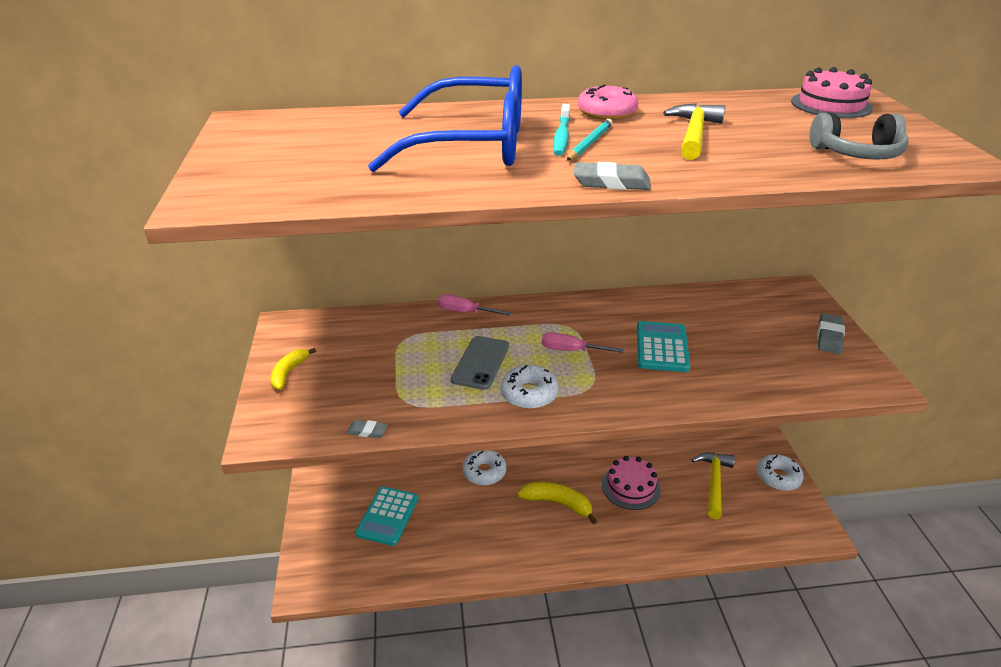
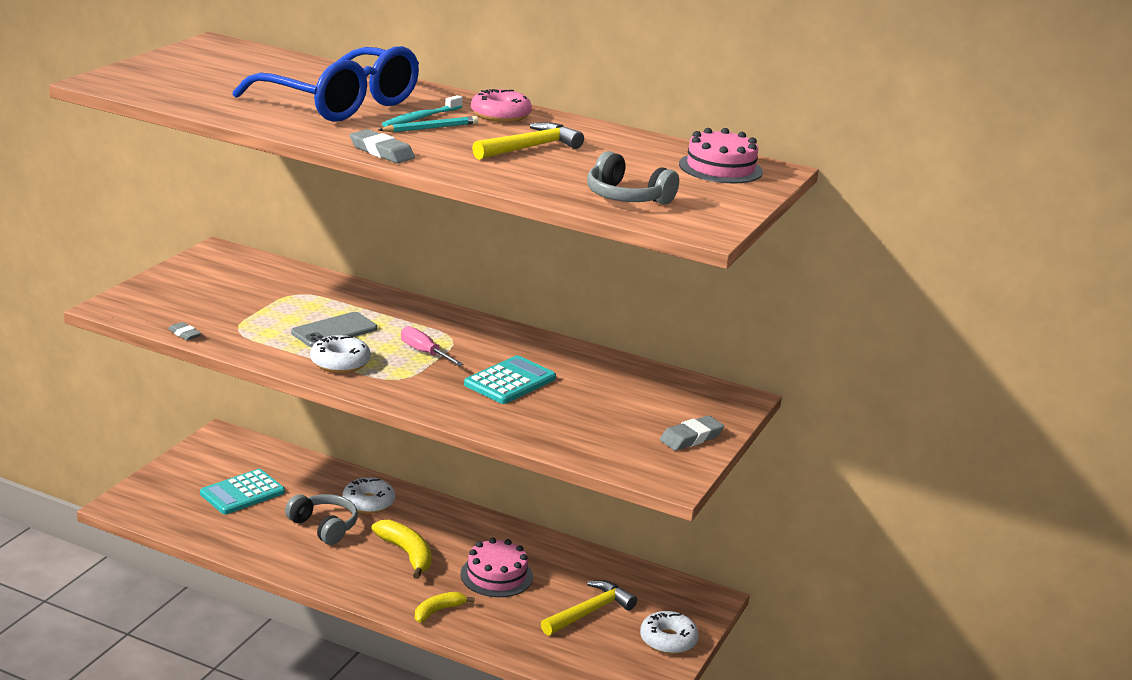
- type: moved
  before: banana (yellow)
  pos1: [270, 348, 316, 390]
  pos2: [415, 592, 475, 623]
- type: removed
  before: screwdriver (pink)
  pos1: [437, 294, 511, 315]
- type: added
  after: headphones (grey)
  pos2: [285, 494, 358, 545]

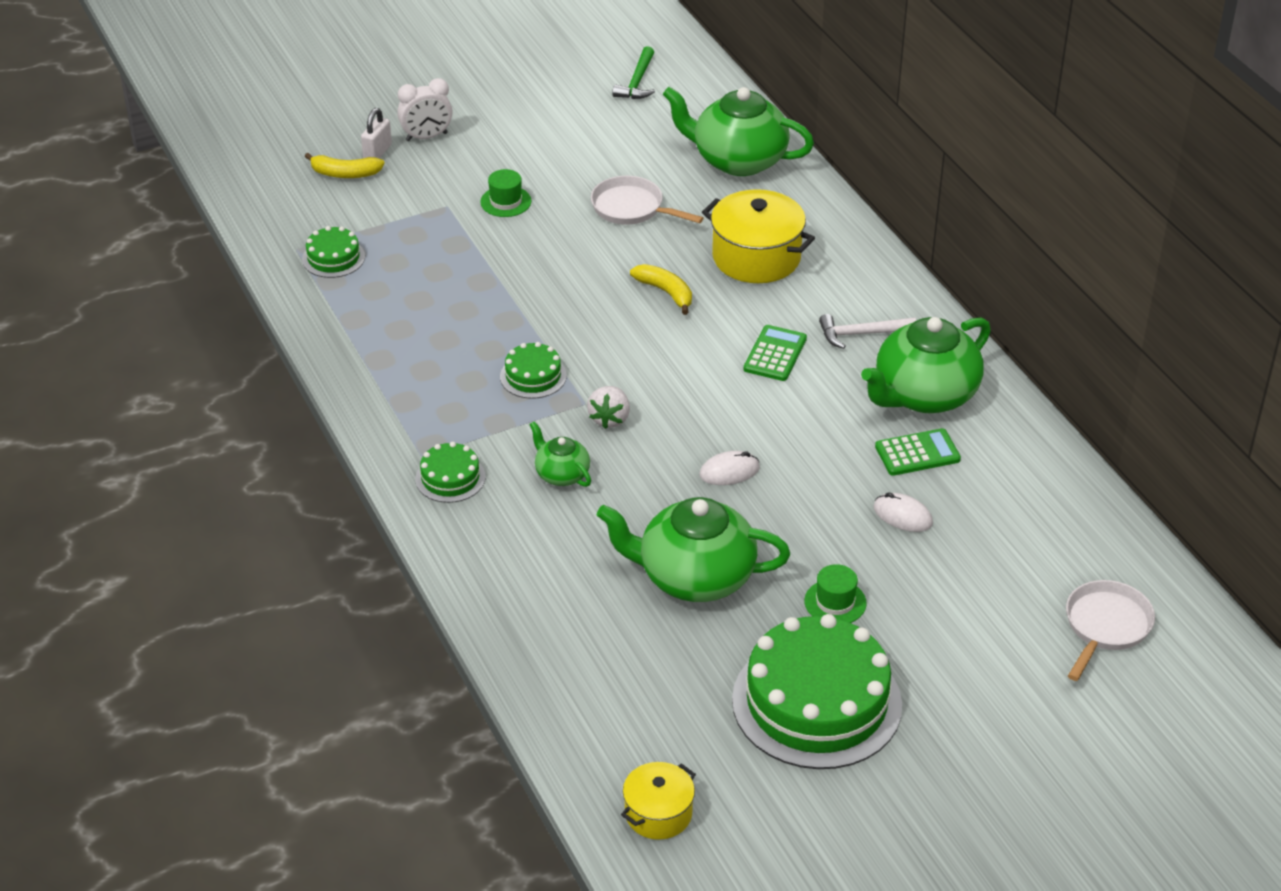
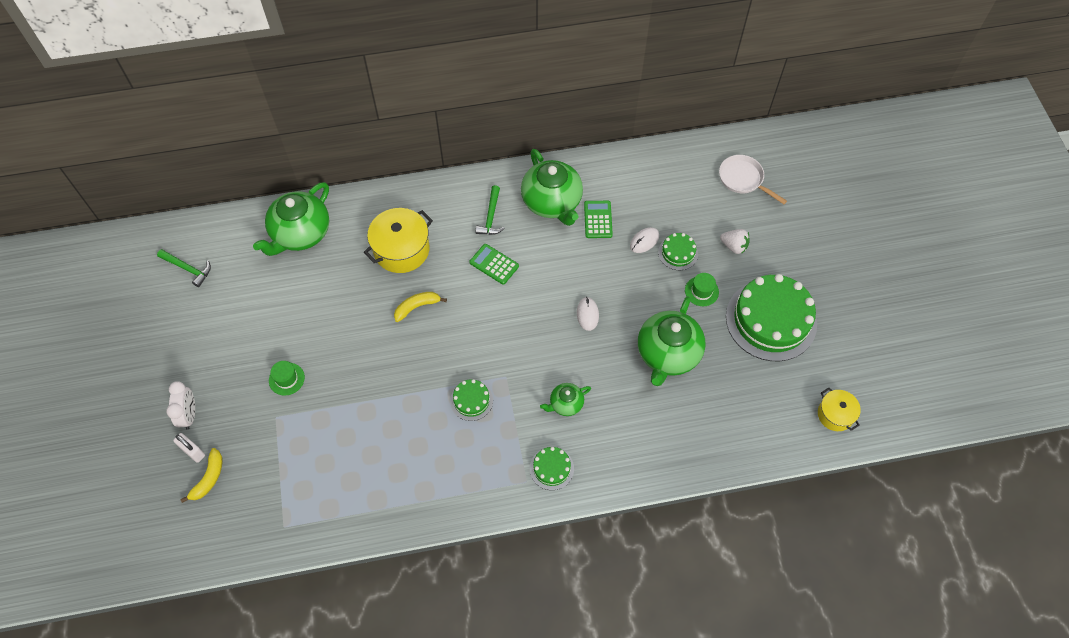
- type: moved
  before: cake (green)
  pos1: [302, 226, 365, 278]
  pos2: [658, 233, 698, 270]
- type: moved
  before: strawberry (white)
  pos1: [587, 386, 630, 429]
  pos2: [720, 229, 750, 254]
- type: removed
  before: pan (white)
  pos1: [591, 176, 703, 225]
- type: recoloured
  before: hammer (white)
  after: hammer (green)
  pos1: [819, 314, 916, 349]
  pos2: [476, 185, 505, 235]

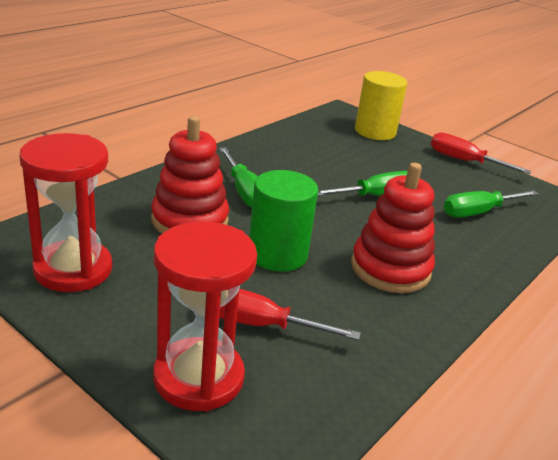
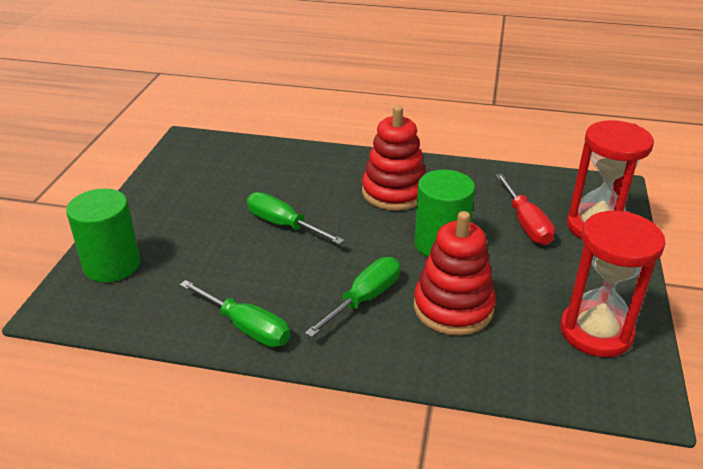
- type: recoloured
  before: cylinder (yellow)
  after: cylinder (green)
  pos1: [355, 71, 407, 140]
  pos2: [66, 189, 140, 283]
- type: removed
  before: screwdriver (red)
  pos1: [431, 133, 531, 174]
- type: moved
  before: screwdriver (green)
  pos1: [444, 190, 538, 218]
  pos2: [180, 280, 290, 347]

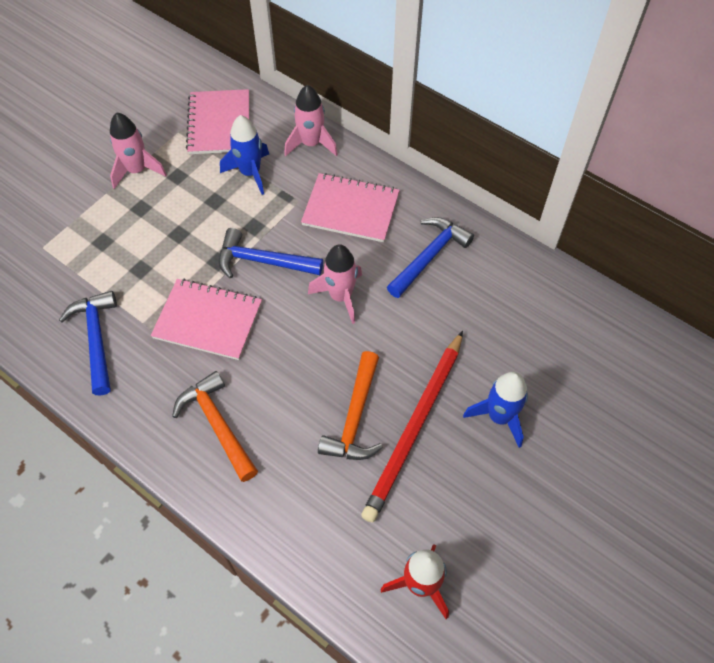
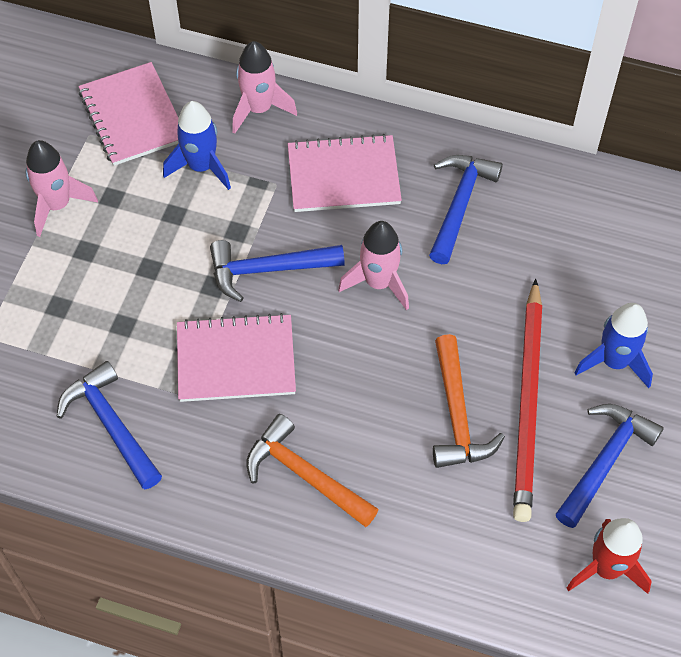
- type: added
  after: hammer (blue)
  pos2: [556, 404, 664, 528]

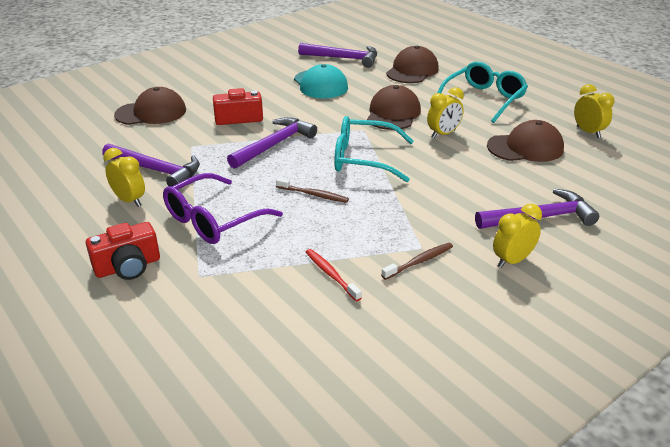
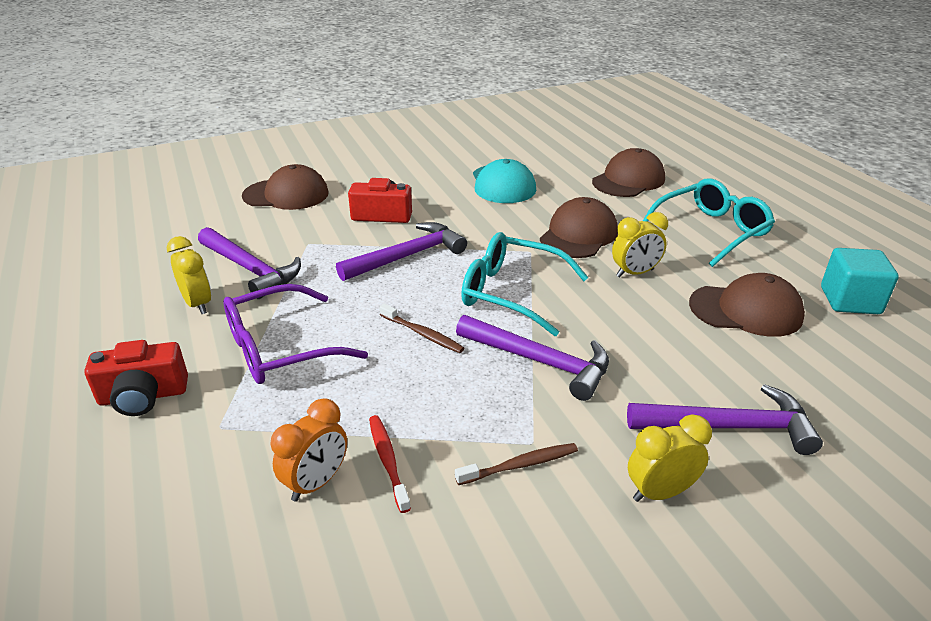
- type: moved
  before: hammer (purple)
  pos1: [298, 43, 377, 68]
  pos2: [456, 315, 609, 401]
- type: replaced
  before: clock (yellow)
  after: cube (turquoise)
  pos1: [574, 84, 614, 138]
  pos2: [821, 248, 899, 314]
- type: added
  after: clock (orange)
  pos2: [270, 398, 347, 502]

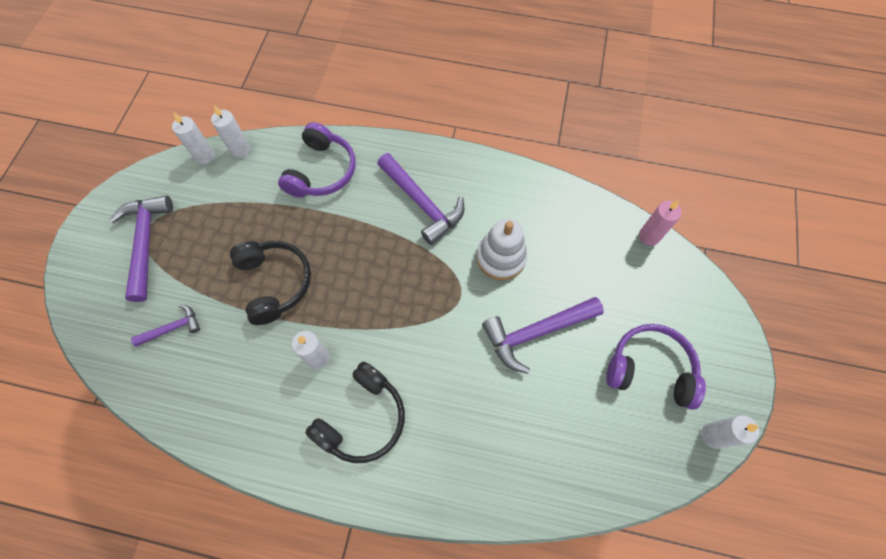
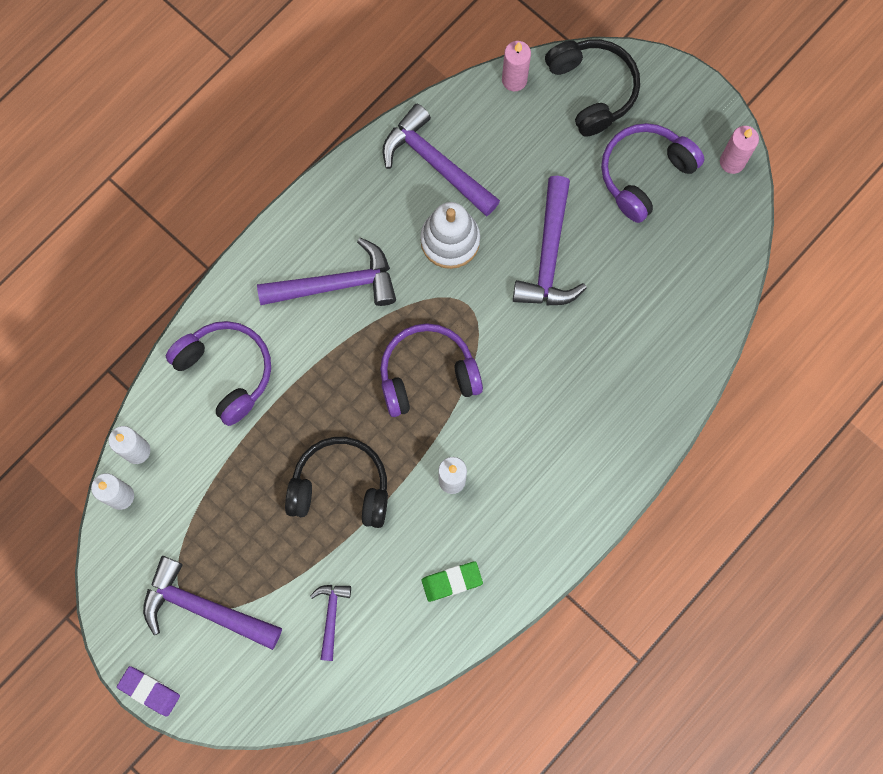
- type: moved
  before: headphones (black)
  pos1: [305, 361, 405, 463]
  pos2: [545, 39, 640, 137]
- type: recoloured
  before: candle (white)
  after: candle (pink)
  pos1: [701, 415, 759, 449]
  pos2: [720, 126, 759, 174]
- type: added
  after: eraser (purple)
  pos2: [117, 666, 180, 716]
- type: added
  after: headphones (purple)
  pos2: [380, 323, 483, 417]
- type: added
  after: hammer (purple)
  pos2: [383, 104, 500, 216]
- type: added
  after: eraser (green)
  pos2: [422, 561, 483, 602]

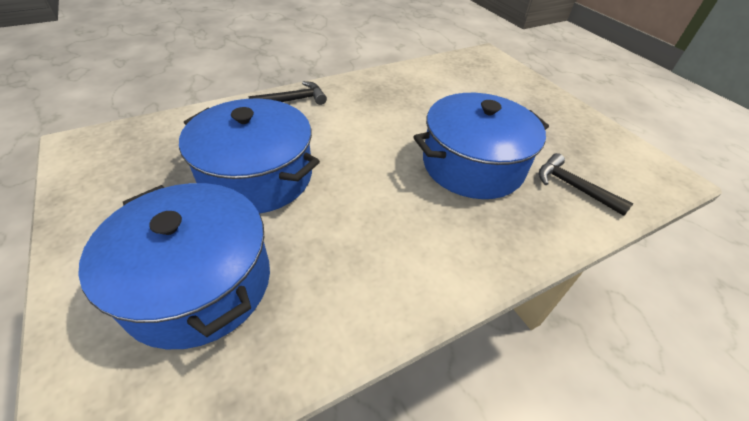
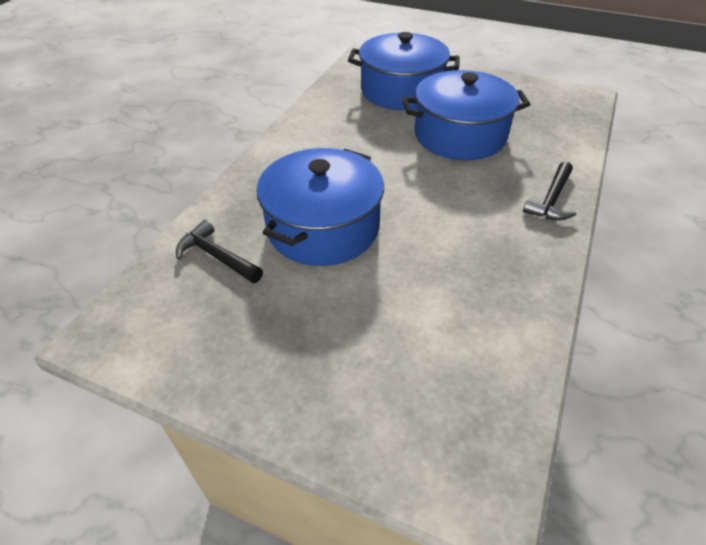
- type: turned
  before: hammer (black)
  pos1: [539, 153, 633, 216]
  pos2: [176, 220, 263, 283]
  turn: -150

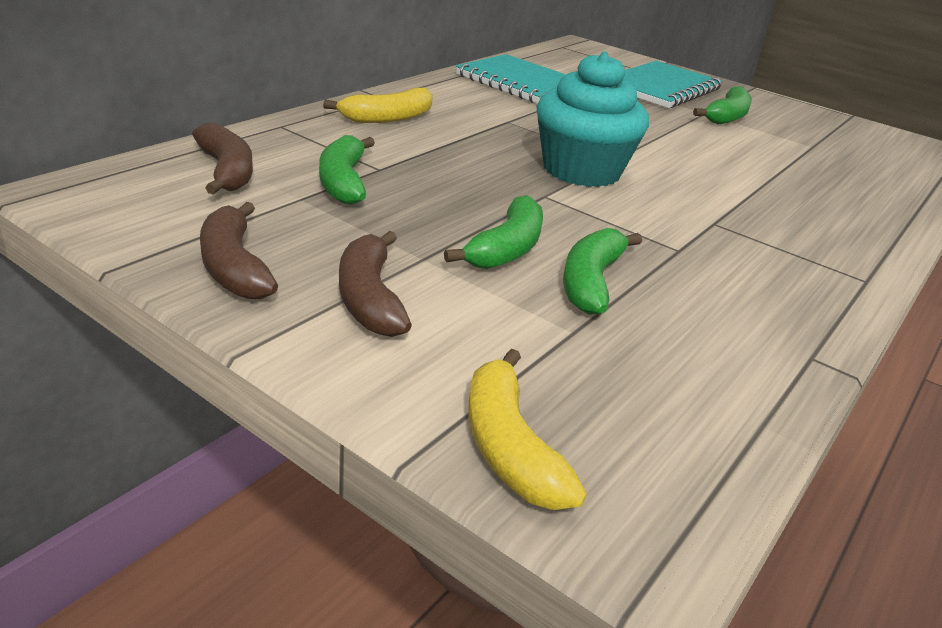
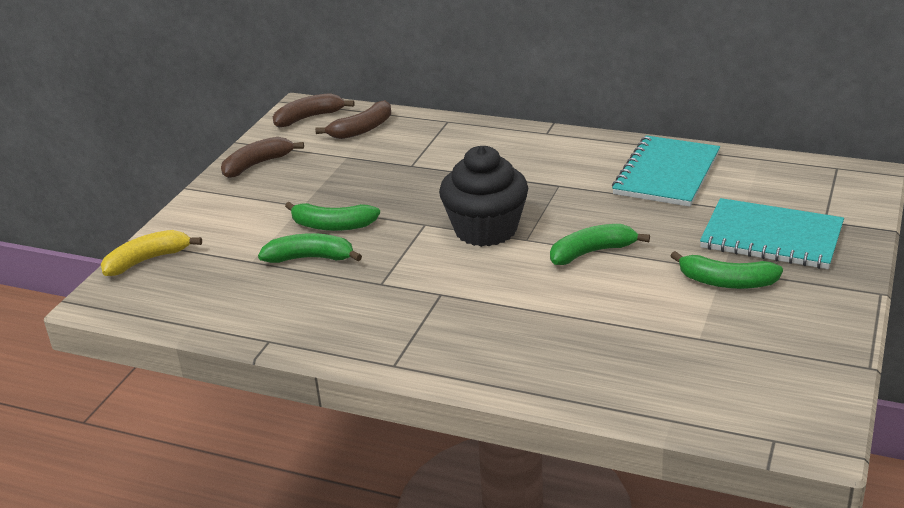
- type: moved
  before: banana (green)
  pos1: [319, 135, 375, 205]
  pos2: [550, 224, 650, 265]
- type: removed
  before: banana (yellow)
  pos1: [323, 88, 433, 123]
- type: moved
  before: banana (brown)
  pos1: [339, 231, 412, 337]
  pos2: [273, 93, 355, 127]
- type: recoloured
  before: cupcake (turquoise)
  after: cupcake (black)
  pos1: [537, 51, 649, 187]
  pos2: [439, 146, 528, 247]

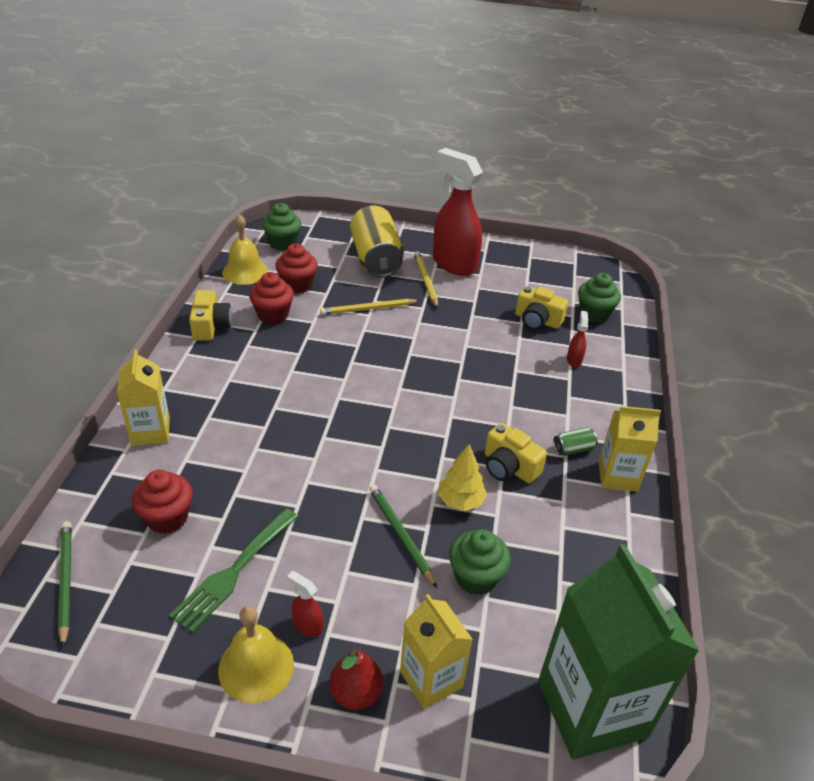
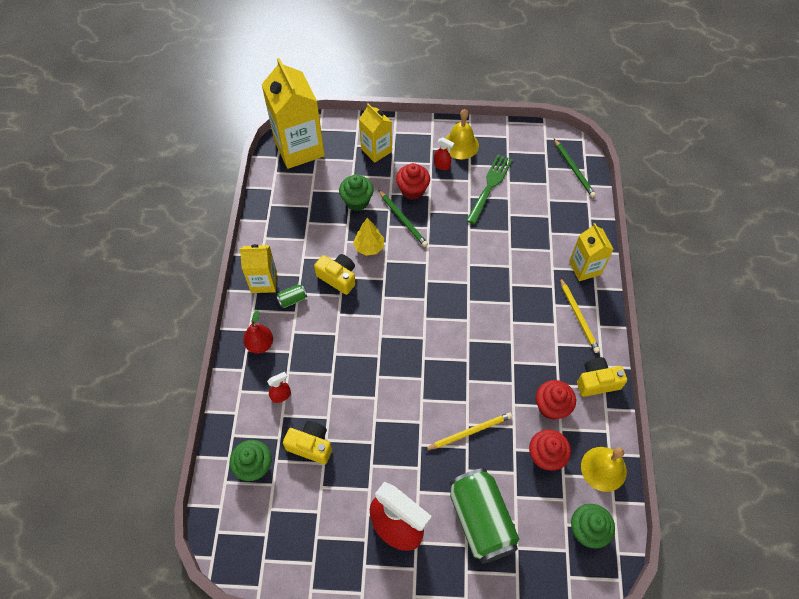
- type: moved
  before: cupcake (red)
  pos1: [132, 470, 193, 534]
  pos2: [396, 163, 430, 200]
- type: turned
  before: camera (yellow)
  pos1: [189, 290, 232, 340]
  pos2: [577, 357, 627, 397]
  turn: 90
- type: moved
  before: pear (red)
  pos1: [329, 648, 383, 710]
  pos2: [243, 310, 273, 354]
- type: recoloured
  before: can (yellow)
  after: can (green)
  pos1: [350, 205, 404, 277]
  pos2: [450, 468, 519, 564]
- type: moved
  before: pencil (yellow)
  pos1: [414, 251, 438, 308]
  pos2: [560, 278, 600, 353]
- type: recoloured
  before: carton (green)
  after: carton (yellow)
  pos1: [538, 544, 700, 759]
  pos2: [261, 58, 325, 169]
- type: turned
  before: spray bottle (red)
  pos1: [567, 311, 588, 367]
  pos2: [267, 372, 291, 403]
  turn: -120

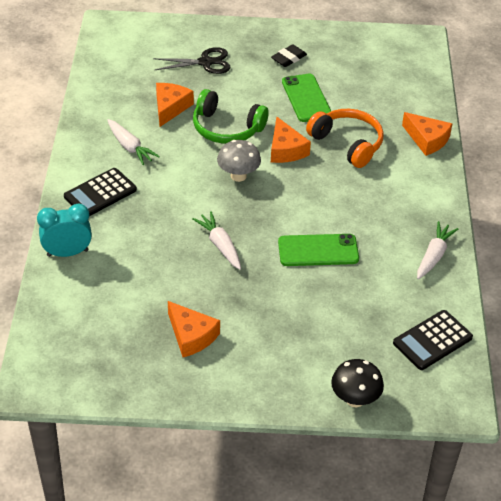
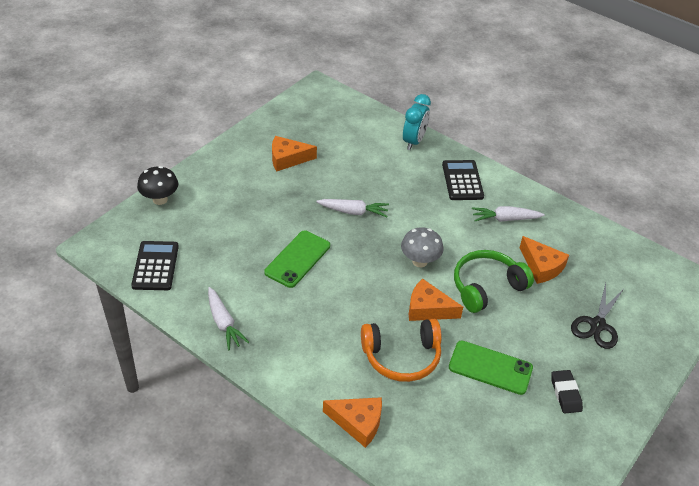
- type: turned
  before: cheese (orange)
  pos1: [402, 112, 452, 156]
  pos2: [323, 397, 382, 448]
  turn: -150

